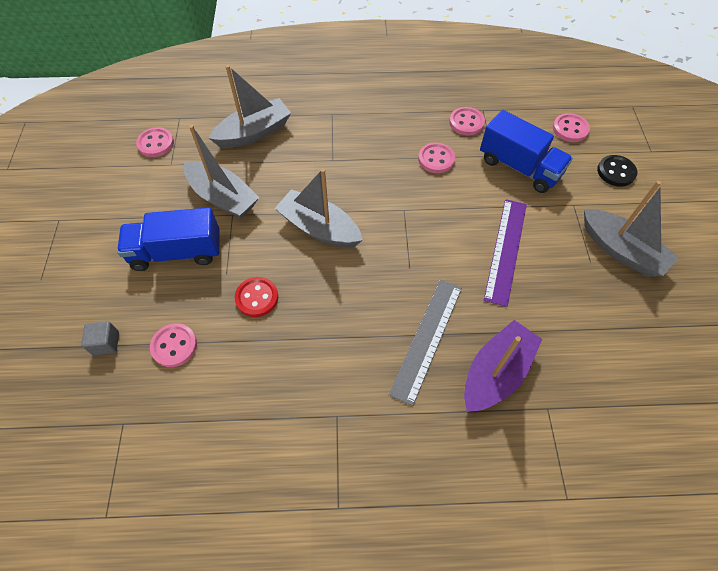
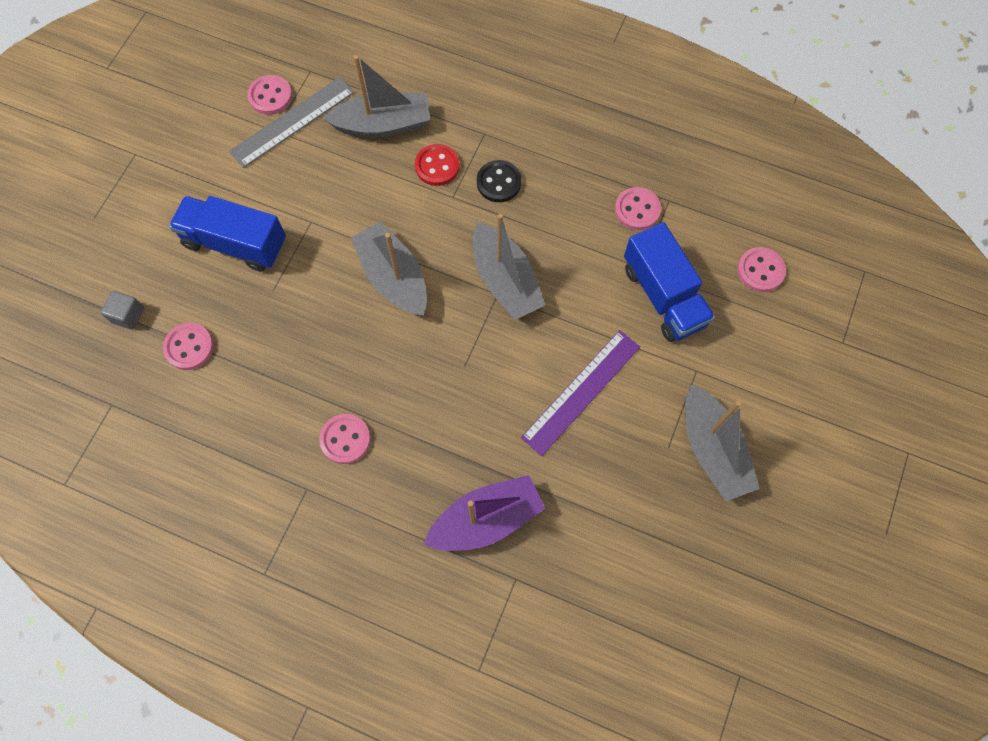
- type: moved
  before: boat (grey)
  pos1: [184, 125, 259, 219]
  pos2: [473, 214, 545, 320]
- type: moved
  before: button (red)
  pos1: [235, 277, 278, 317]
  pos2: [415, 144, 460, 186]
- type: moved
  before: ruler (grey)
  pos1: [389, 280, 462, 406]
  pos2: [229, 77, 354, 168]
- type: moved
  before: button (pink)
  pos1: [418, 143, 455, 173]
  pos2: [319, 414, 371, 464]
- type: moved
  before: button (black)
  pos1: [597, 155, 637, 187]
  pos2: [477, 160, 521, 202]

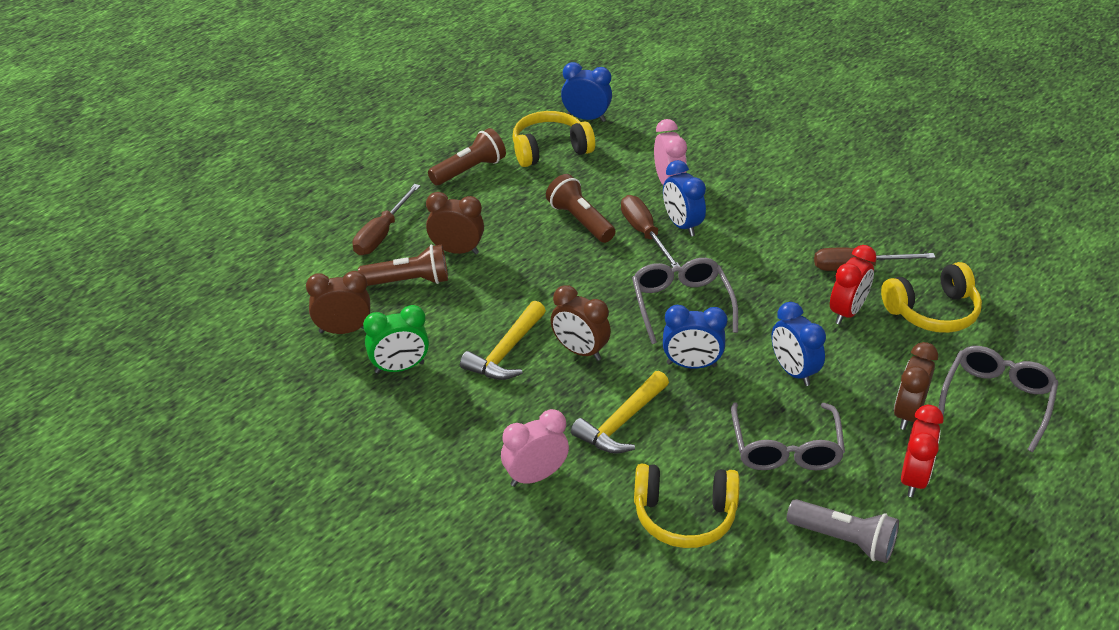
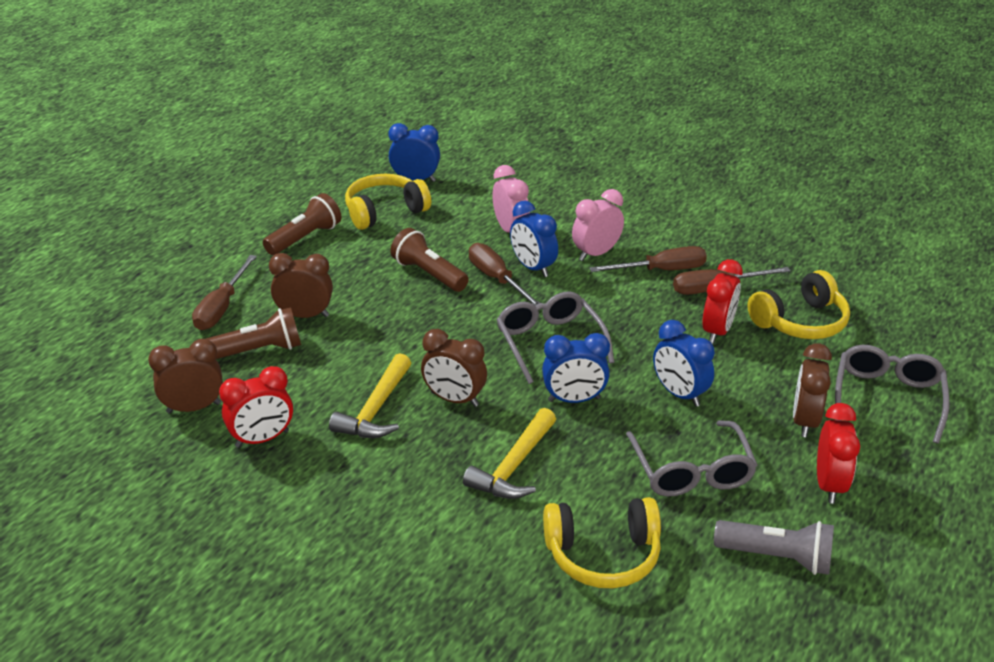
- type: recoloured
  before: clock (green)
  after: clock (red)
  pos1: [363, 305, 429, 374]
  pos2: [219, 366, 293, 448]
- type: moved
  before: clock (pink)
  pos1: [501, 409, 569, 487]
  pos2: [572, 189, 624, 261]
- type: added
  after: screwdriver (brown)
  pos2: [589, 246, 707, 272]

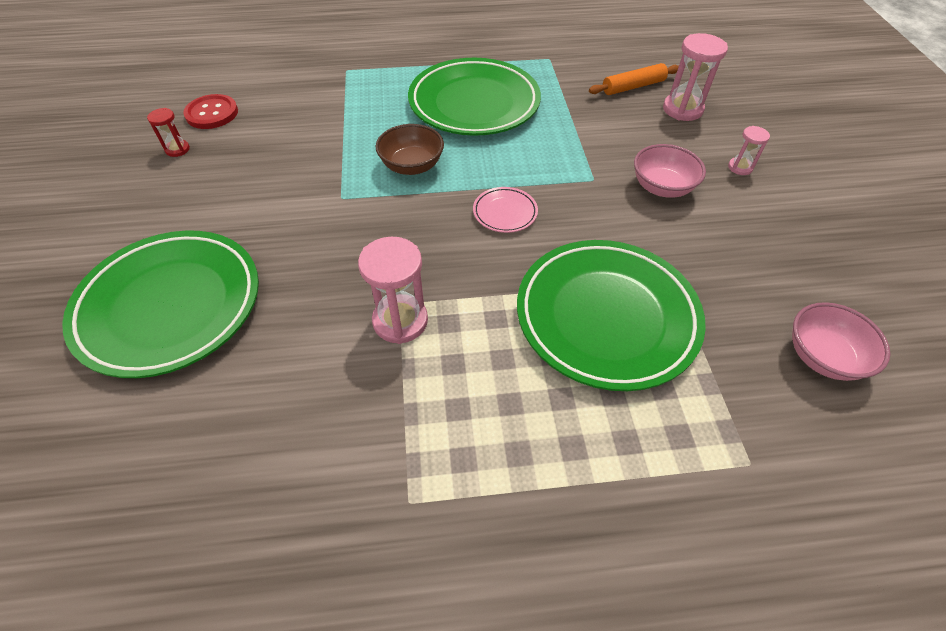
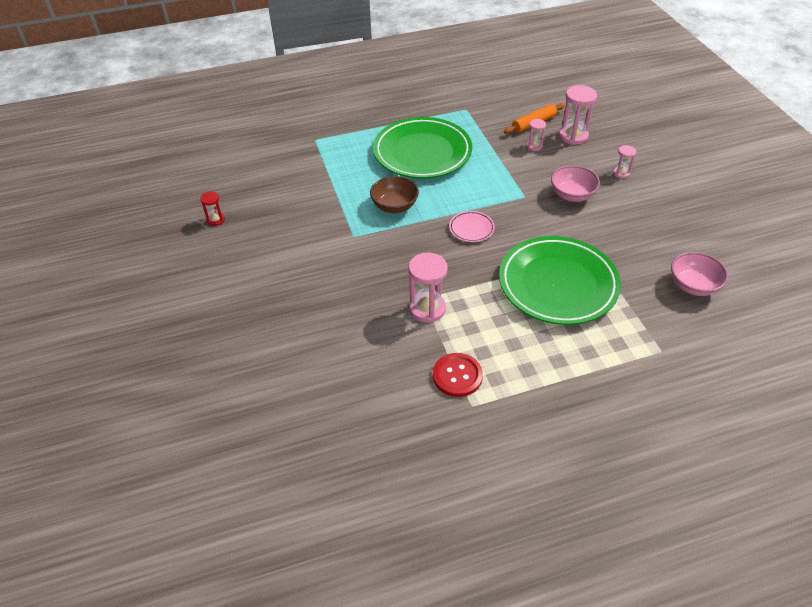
- type: removed
  before: plate (green)
  pos1: [62, 231, 259, 378]
- type: moved
  before: button (red)
  pos1: [183, 94, 238, 129]
  pos2: [433, 353, 483, 397]
- type: added
  after: hourglass (pink)
  pos2: [527, 119, 546, 151]

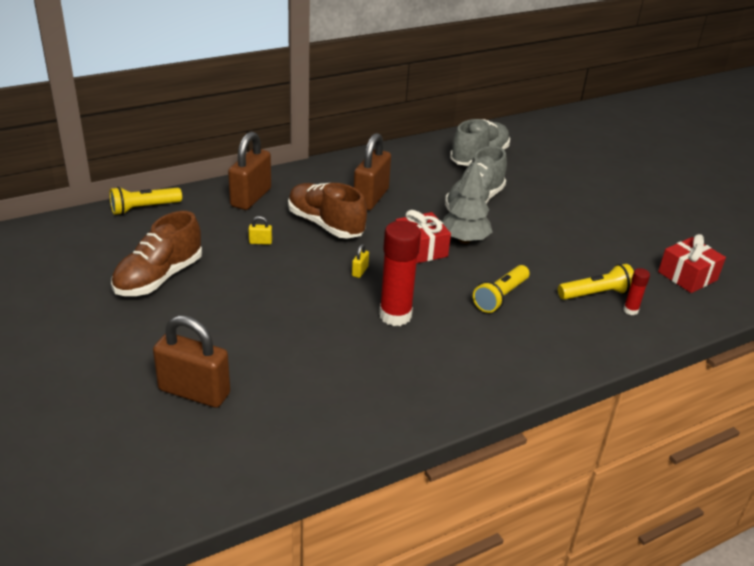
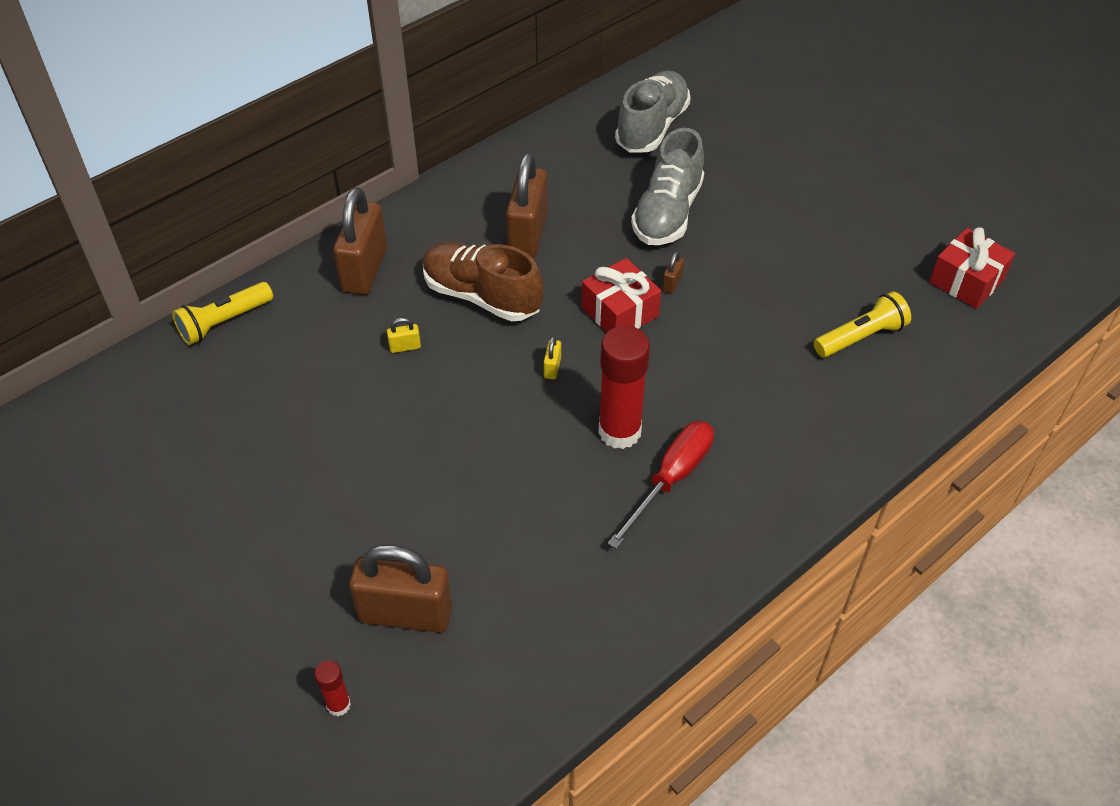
- type: removed
  before: shoe (brown)
  pos1: [111, 211, 202, 296]
- type: replaced
  before: tree (grey)
  after: padlock (brown)
  pos1: [442, 159, 493, 244]
  pos2: [662, 252, 684, 293]
- type: removed
  before: flashlight (yellow)
  pos1: [473, 265, 529, 313]
- type: moved
  before: glue stick (red)
  pos1: [623, 268, 650, 315]
  pos2: [314, 660, 351, 716]
- type: added
  after: screwdriver (red)
  pos2: [608, 421, 714, 549]

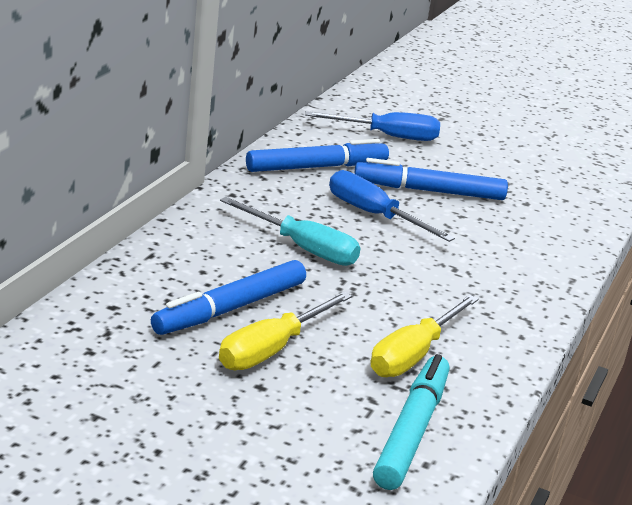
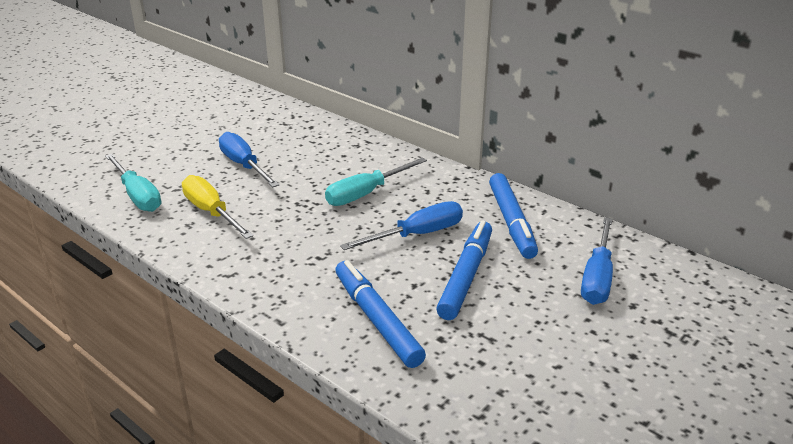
- type: moved
  before: marker (blue)
  pos1: [151, 260, 306, 335]
  pos2: [335, 260, 426, 368]
- type: recoloured
  before: screwdriver (yellow)
  after: screwdriver (blue)
  pos1: [219, 292, 352, 370]
  pos2: [219, 132, 279, 187]
- type: replaced
  before: marker (turquoise)
  after: screwdriver (turquoise)
  pos1: [373, 354, 449, 490]
  pos2: [105, 154, 161, 212]

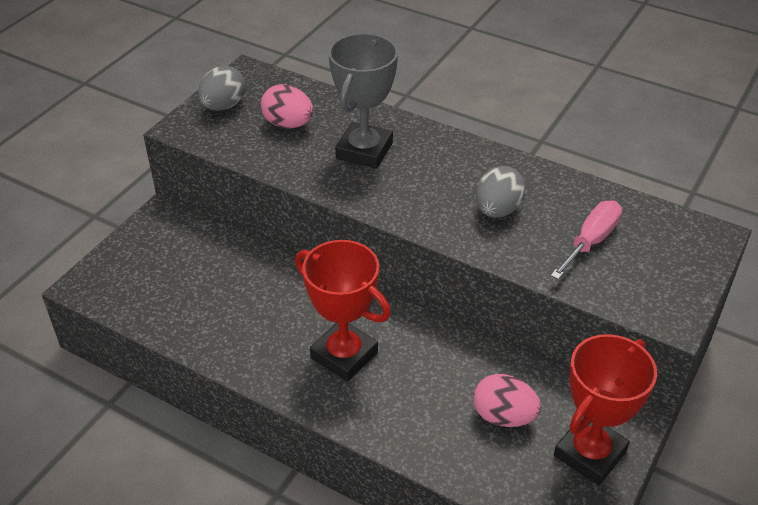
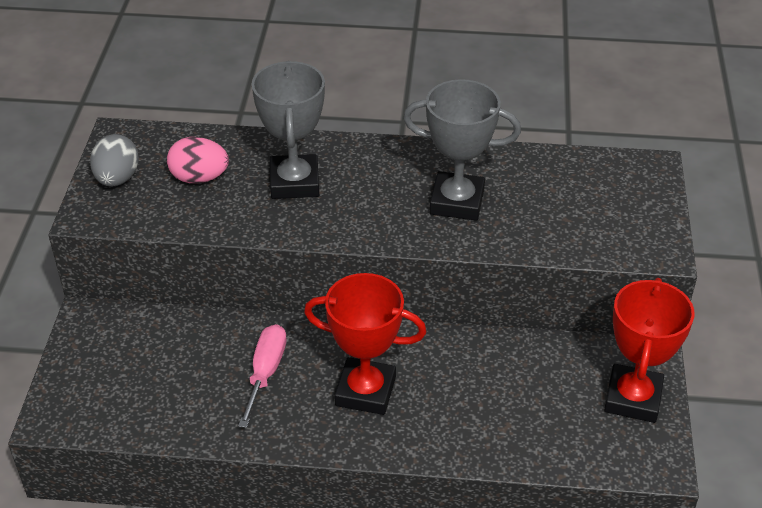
- type: removed
  before: egg (pink)
  pos1: [473, 374, 541, 427]
- type: replaced
  before: egg (grey)
  after: trophy (grey)
  pos1: [476, 166, 526, 218]
  pos2: [403, 79, 521, 221]
- type: moved
  before: screwdriver (pink)
  pos1: [551, 200, 622, 279]
  pos2: [238, 324, 287, 428]

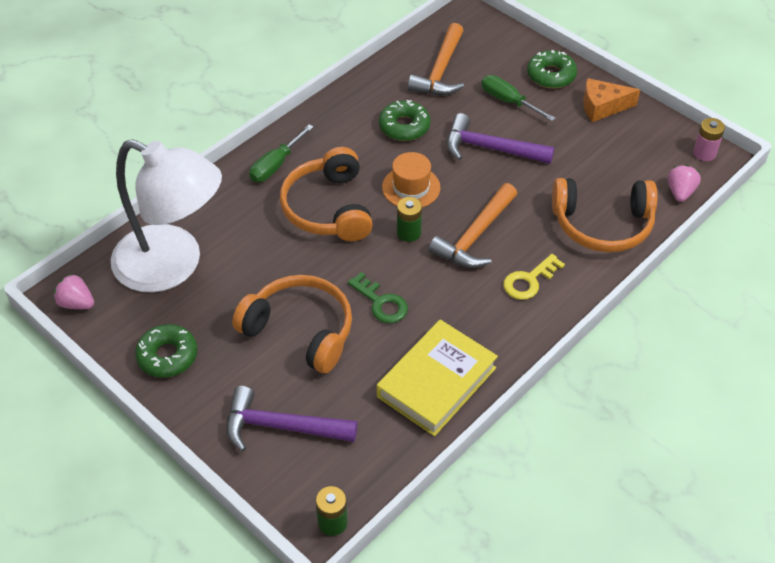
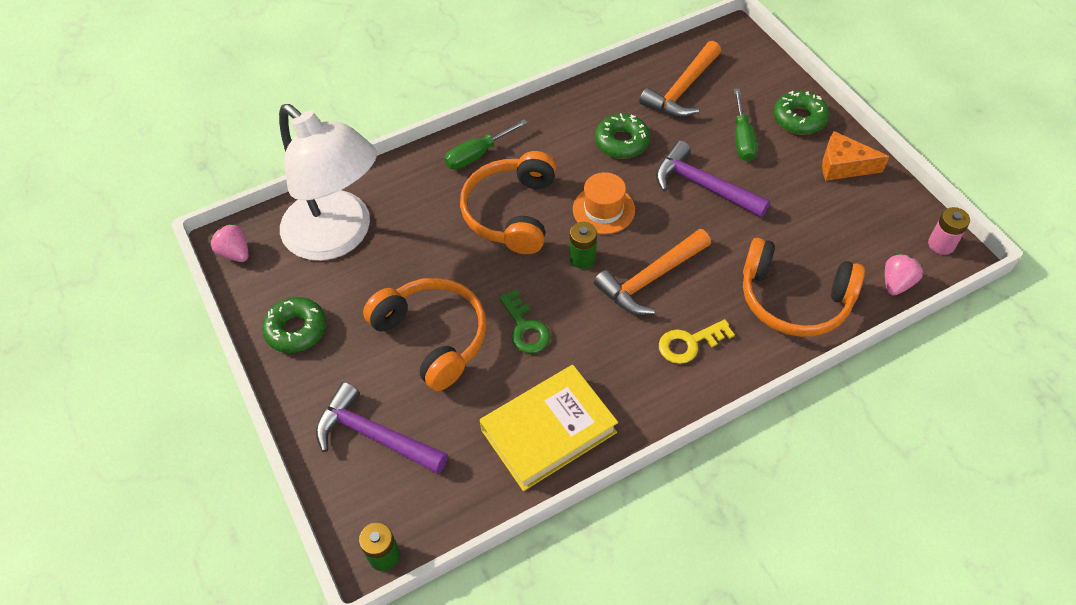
- type: turned
  before: screwdriver (green)
  pos1: [481, 75, 556, 121]
  pos2: [734, 89, 758, 161]
  turn: -150

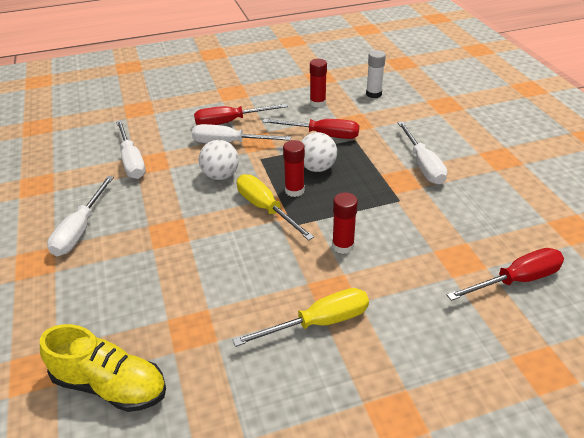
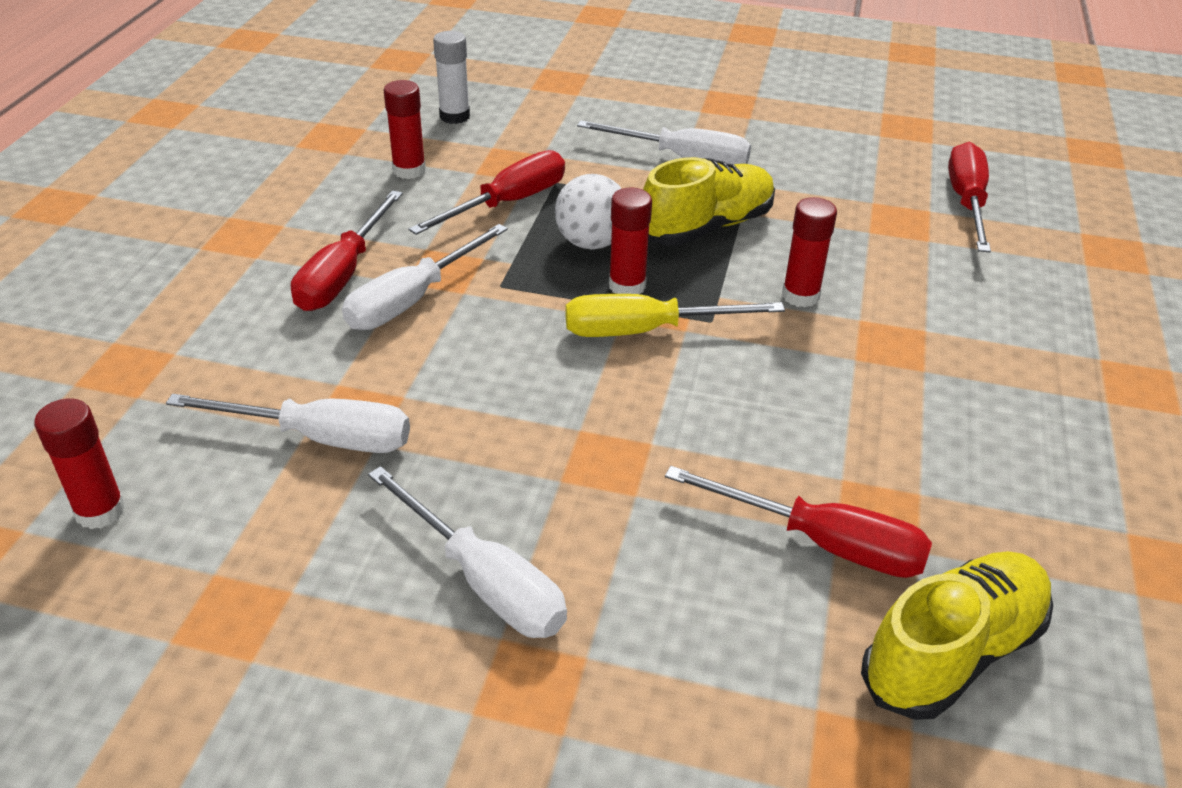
- type: removed
  before: ball (white)
  pos1: [199, 140, 239, 180]
- type: removed
  before: screwdriver (yellow)
  pos1: [233, 288, 369, 347]
- type: added
  after: glue stick (red)
  pos2: [34, 398, 126, 529]
- type: added
  after: shoe (yellow)
  pos2: [643, 157, 775, 246]
- type: added
  after: screwdriver (red)
  pos2: [665, 466, 932, 578]

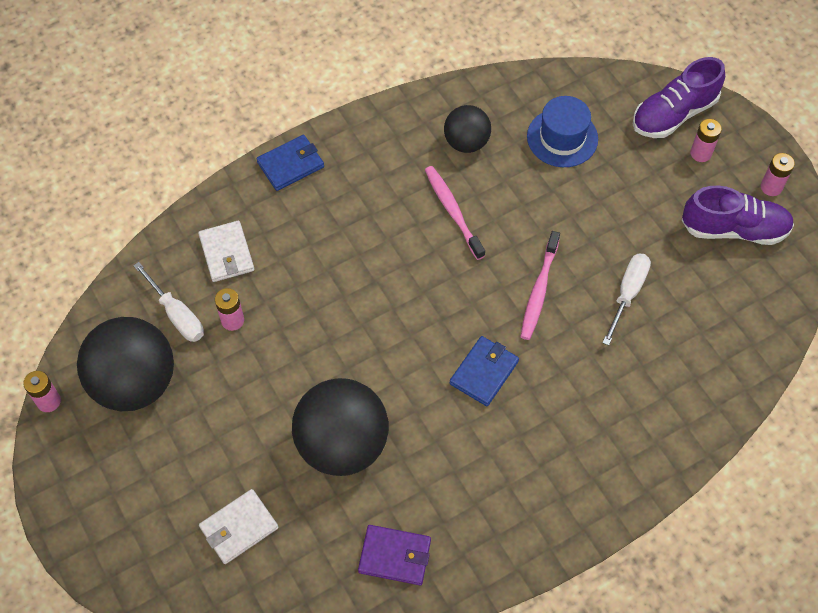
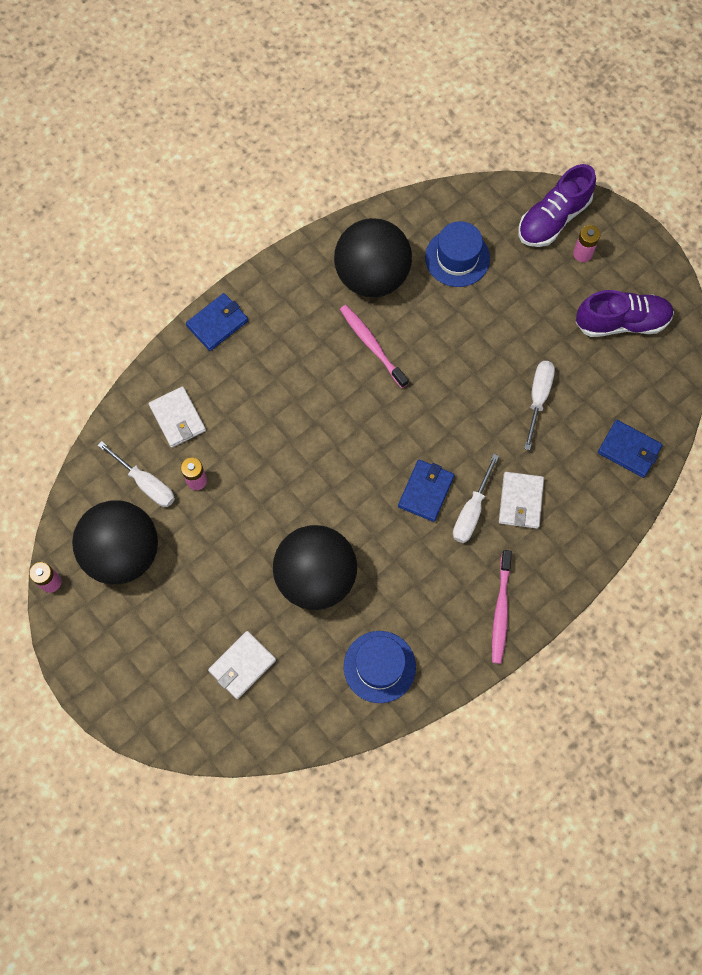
- type: replaced
  before: wallet (purple)
  after: hat (blue)
  pos1: [358, 525, 431, 585]
  pos2: [344, 631, 416, 703]
- type: resized
  before: ball (black)
  pos1: [444, 105, 491, 153]
  pos2: [334, 218, 412, 298]
  scale: 1.77
- type: moved
  before: toothbrush (pink)
  pos1: [520, 231, 560, 340]
  pos2: [492, 550, 512, 664]
- type: removed
  before: battery (pink)
  pos1: [761, 153, 795, 196]
- type: added
  after: screwdriver (white)
  pos2: [453, 454, 499, 543]
- type: added
  after: wallet (white)
  pos2: [499, 472, 544, 529]
- type: added
  after: wallet (blue)
  pos2: [598, 420, 663, 478]

